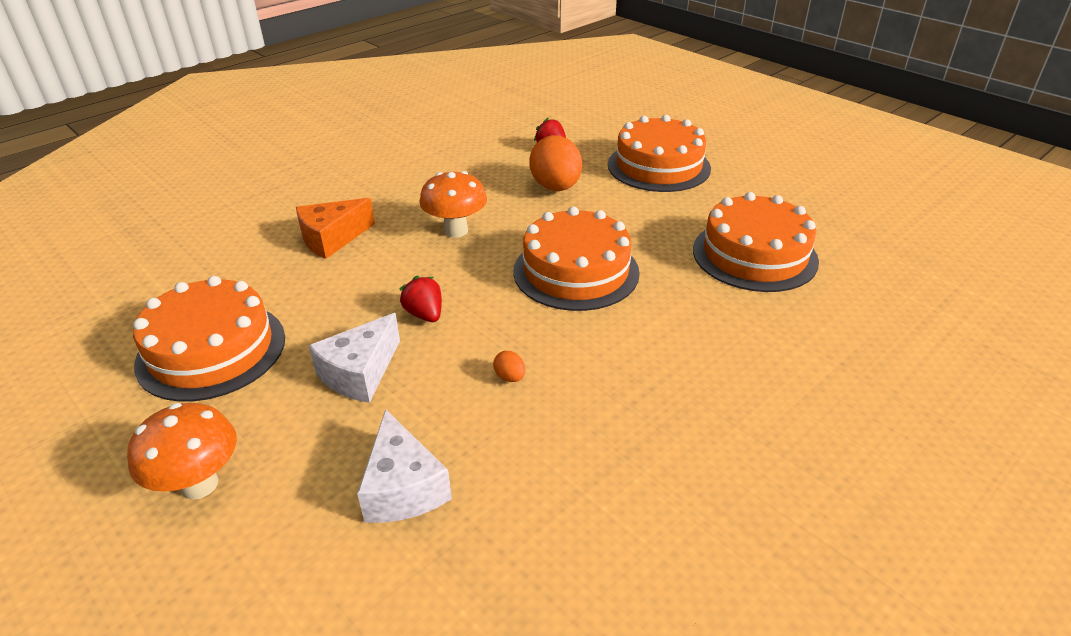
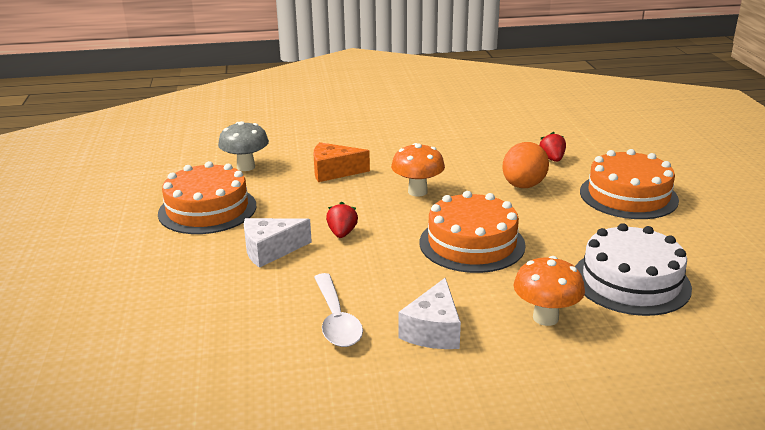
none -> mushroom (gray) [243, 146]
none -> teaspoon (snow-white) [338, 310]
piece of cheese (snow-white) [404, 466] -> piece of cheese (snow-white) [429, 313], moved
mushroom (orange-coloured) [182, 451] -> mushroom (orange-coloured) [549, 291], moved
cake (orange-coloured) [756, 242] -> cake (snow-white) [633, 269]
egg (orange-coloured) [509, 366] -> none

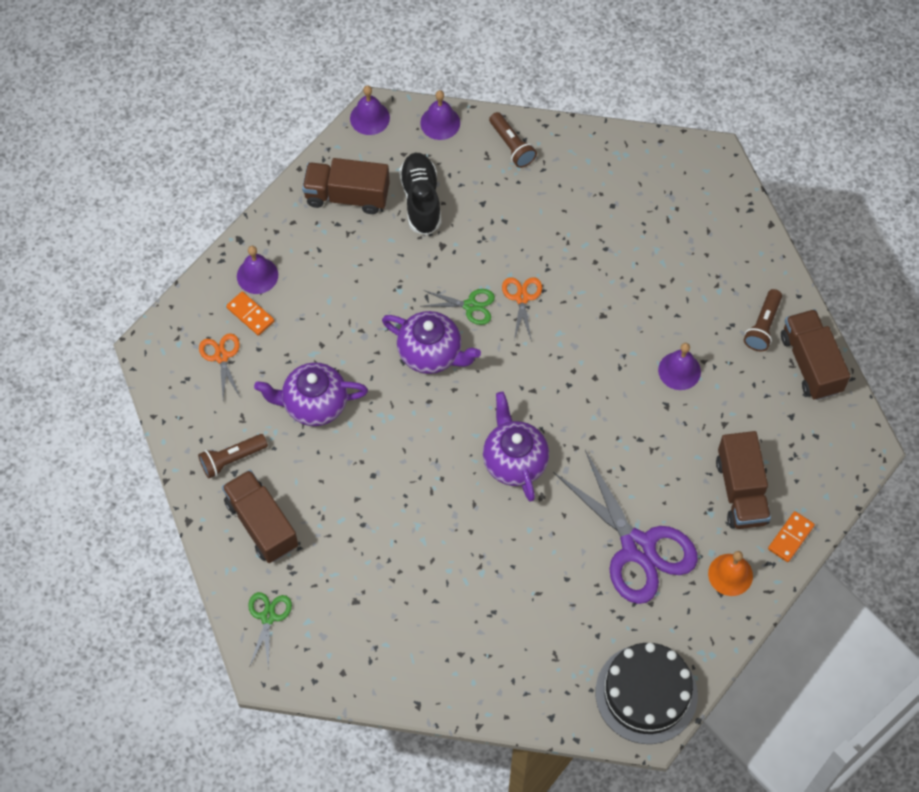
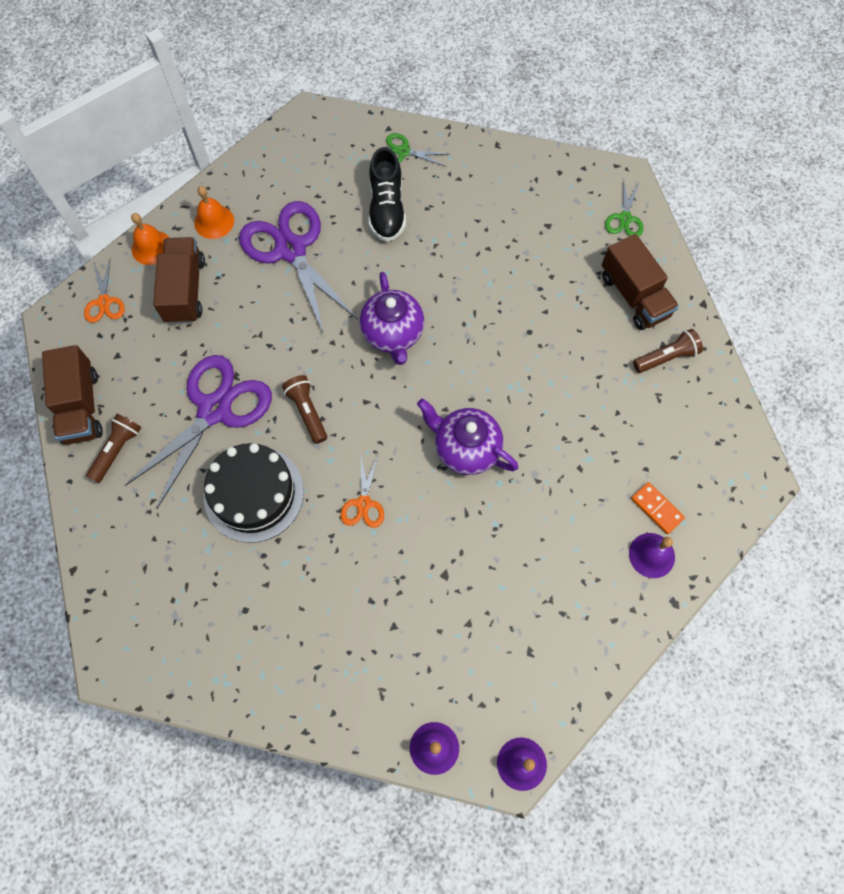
shears (orange-coloured) [219, 366] -> shears (orange-coloured) [104, 291], moved
school bell (purple) [679, 366] -> shears (purple) [198, 432]
domino piece (orange-coloured) [791, 536] -> school bell (orange-coloured) [150, 239]
cake (ebony) [647, 693] -> cake (ebony) [254, 493], moved
pocket torch (brown) [513, 140] -> pocket torch (brown) [304, 409], moved
lace-up shoe (ebony) [420, 193] -> lace-up shoe (ebony) [387, 194], moved
shears (leaf-green) [459, 307] -> shears (leaf-green) [417, 150], moved
tea pot (purple) [311, 394] -> none
toy truck (brown) [346, 186] -> none

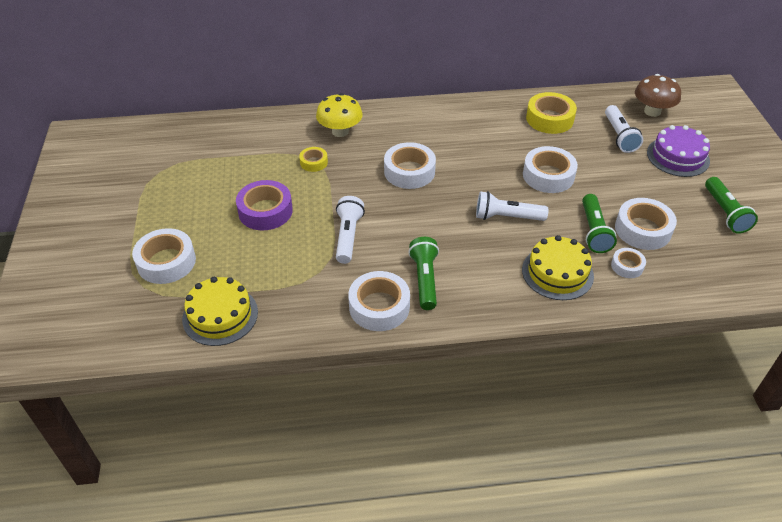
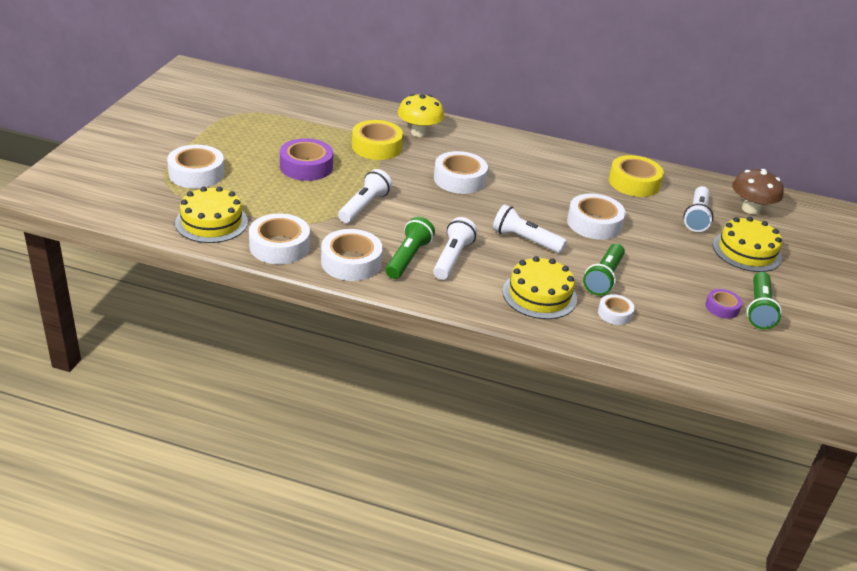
roll of tape (snow-white) [646, 224] -> roll of tape (snow-white) [279, 238], moved
roll of tape (golden) [313, 159] -> roll of tape (golden) [377, 140], x1.82
none -> pocket torch (snow-white) [455, 248]
none -> roll of tape (purple) [723, 304]
cake (purple) [678, 151] -> cake (golden) [747, 244]

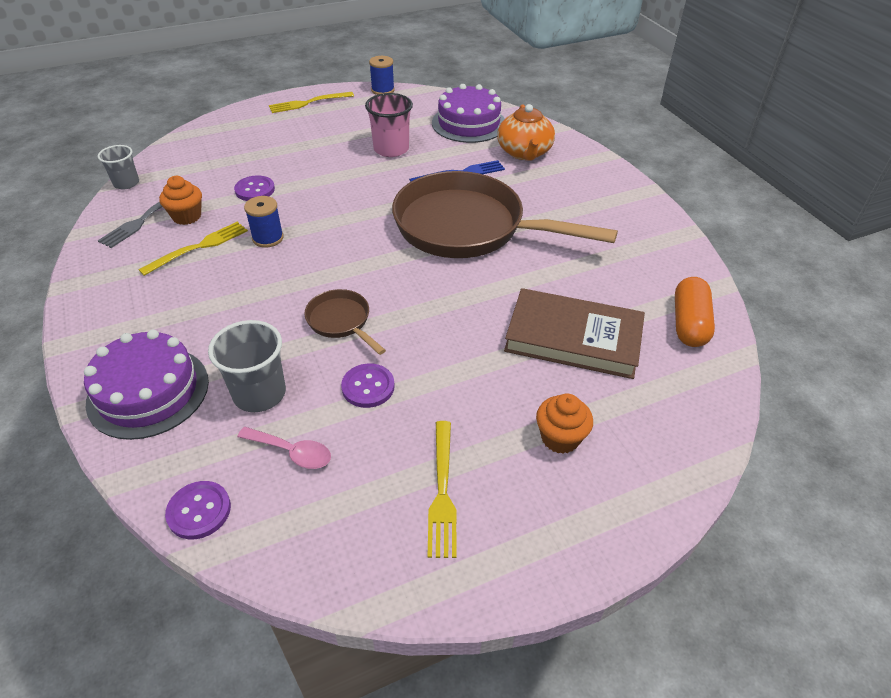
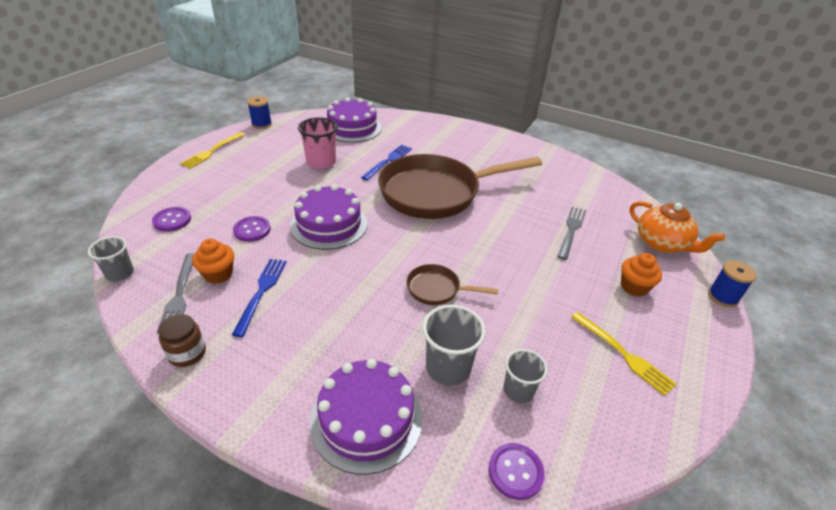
shirt button (purple) [368, 385] -> shirt button (purple) [171, 219], moved
none -> preserve jar (brown) [182, 340]
table fork (golden) [193, 249] -> table fork (cobalt) [259, 298]
none -> cake (purple) [329, 217]
teaspoon (rosy) [284, 448] -> beaker (gray) [526, 376]
hardcover (brown) [574, 333] -> table fork (gray) [571, 233]
tea pot (orange-coloured) [526, 132] -> tea pot (orange-coloured) [677, 227], moved
reel of thread (cobalt) [264, 222] -> reel of thread (cobalt) [732, 284], moved
capsule (orange-coloured) [695, 312] -> none

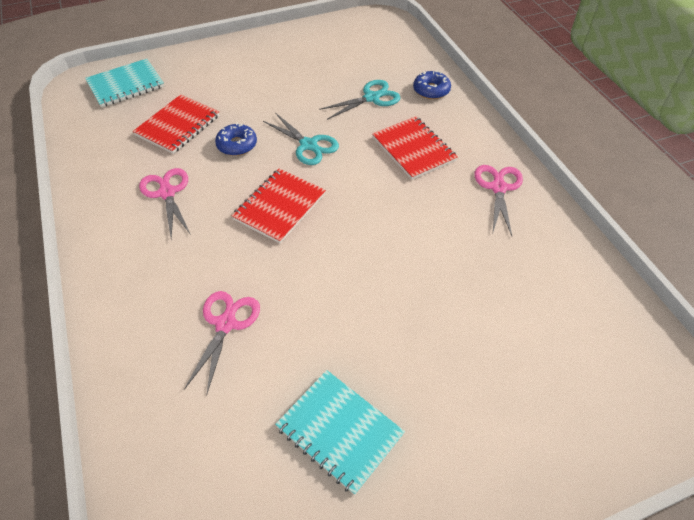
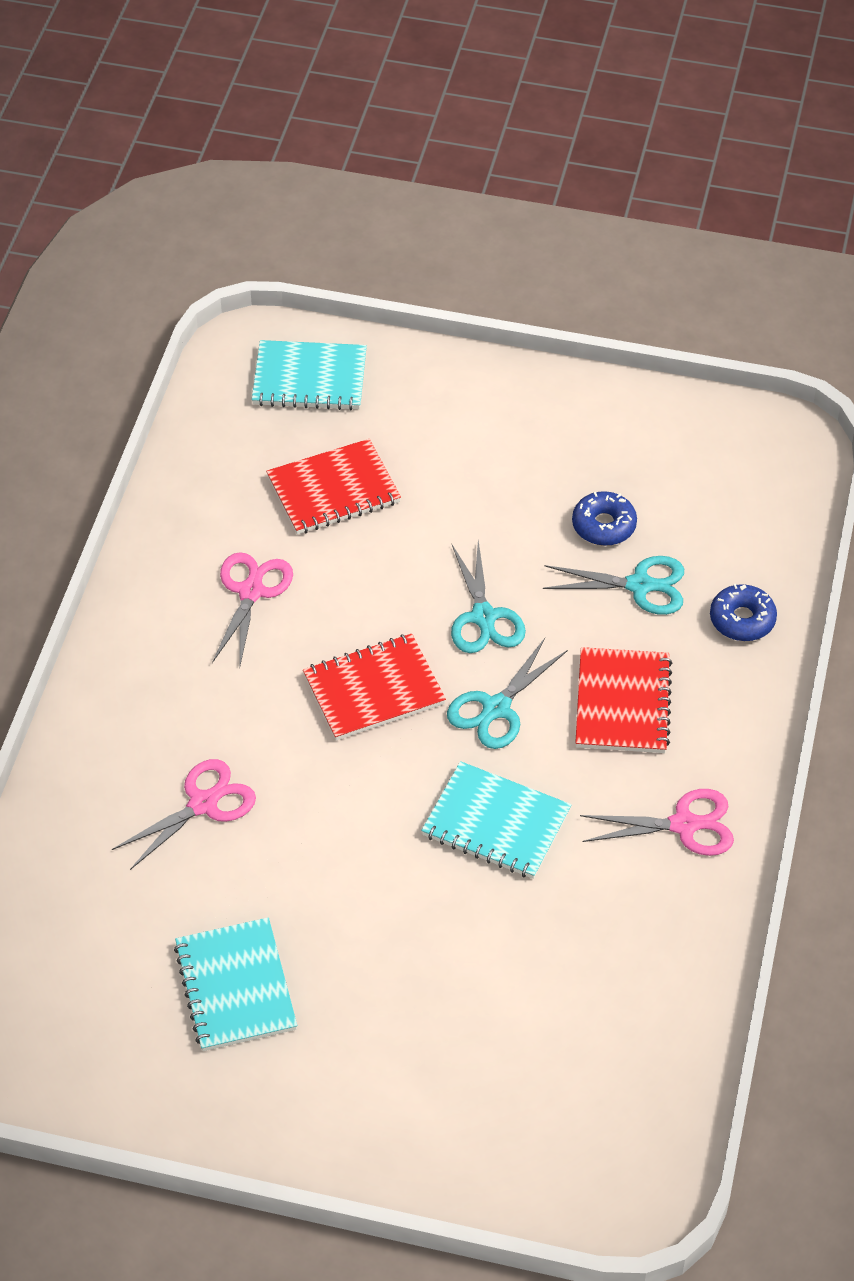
none -> notebook (turquoise) [496, 820]
none -> shears (turquoise) [507, 693]
doughnut (cobalt) [236, 139] -> doughnut (cobalt) [604, 518], moved
shears (rosy) [498, 200] -> shears (rosy) [657, 822], 45 degrees clockwise

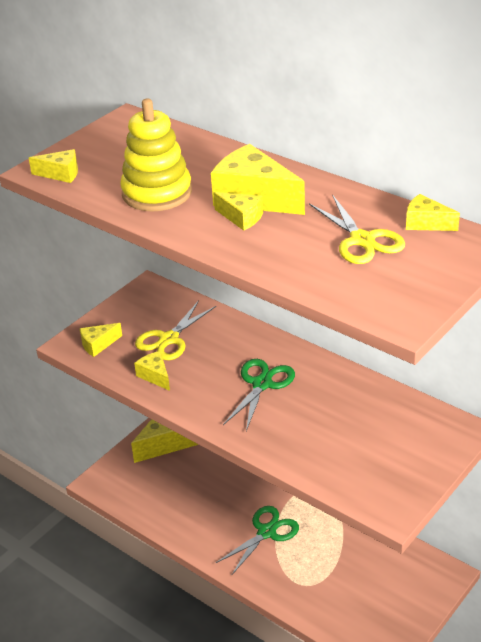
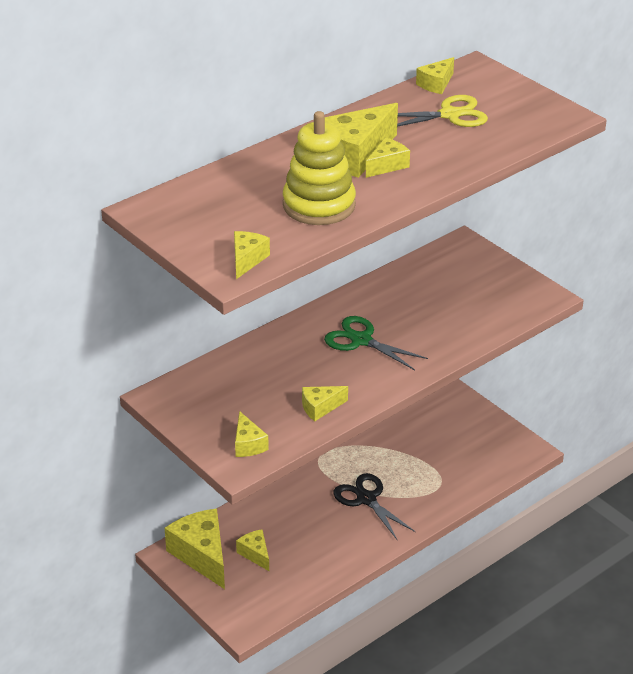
none -> piece of cheese (golden) [252, 550]
shears (leaf-green) [257, 540] -> shears (ebony) [374, 506]
shears (golden) [175, 330] -> none

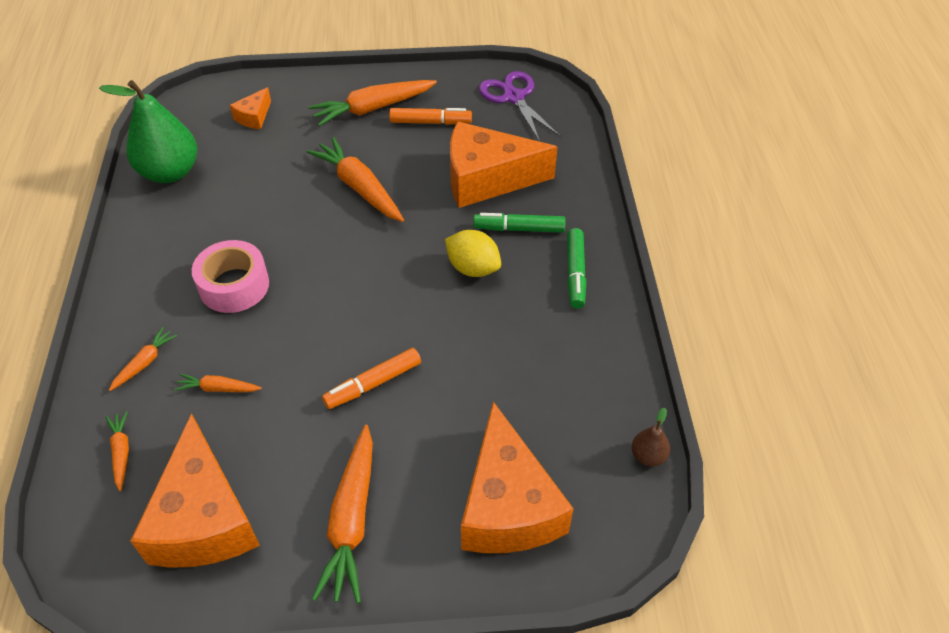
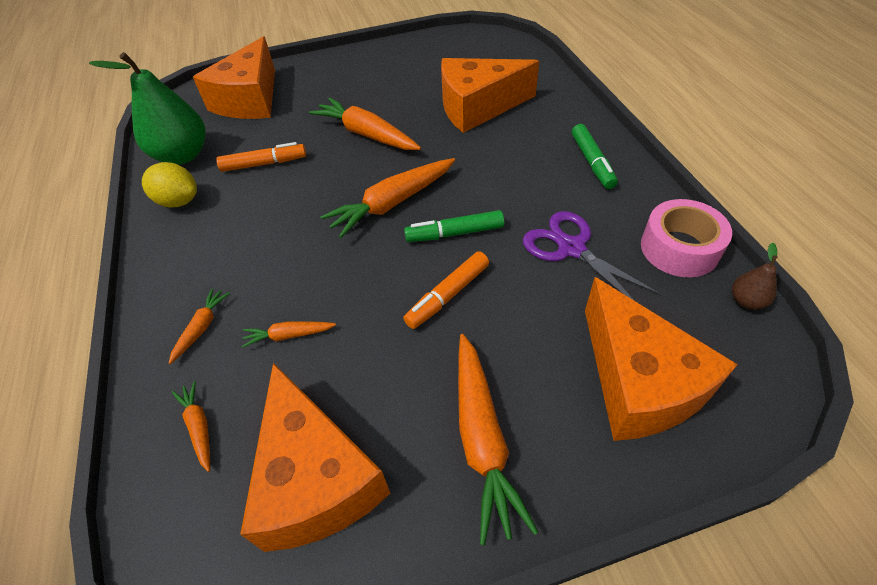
citrus fruit (golden) [473, 253] -> citrus fruit (golden) [169, 184], moved
piece of cheese (orange-coloured) [250, 108] -> piece of cheese (orange-coloured) [234, 77], x2.22
marker (orange-coloured) [430, 116] -> marker (orange-coloured) [261, 157], moved
carrot (orange-coloured) [373, 103] -> carrot (orange-coloured) [388, 198], moved
marker (leaf-green) [519, 223] -> marker (leaf-green) [454, 226], moved
shears (purple) [520, 106] -> shears (purple) [592, 255], moved
roll of tape (rosy) [230, 276] -> roll of tape (rosy) [686, 238], moved

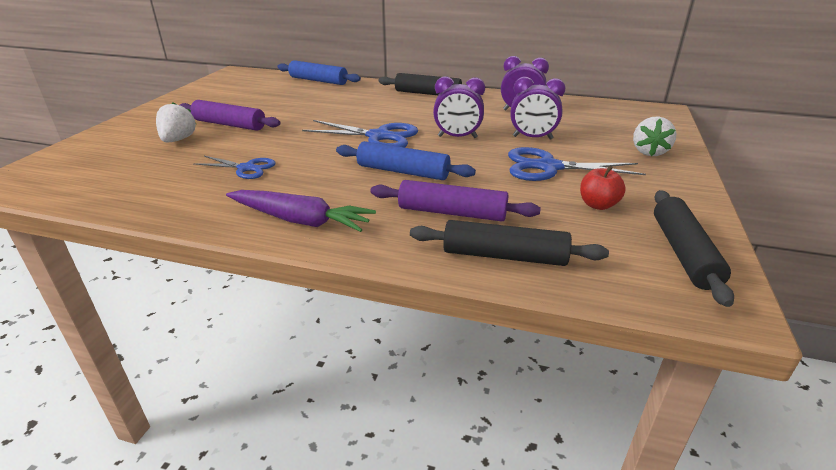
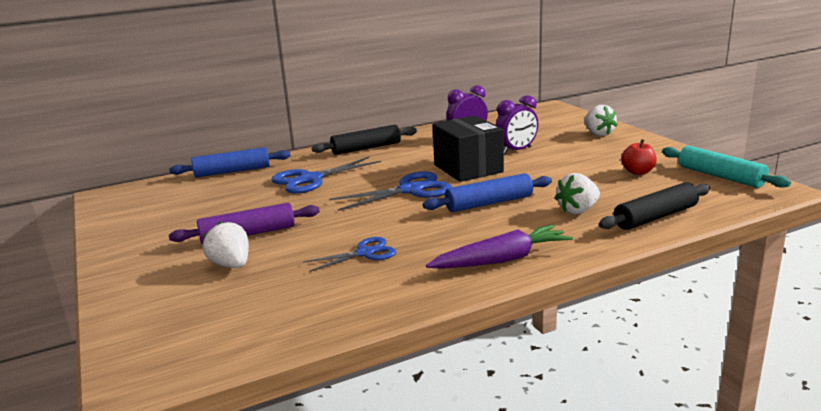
shears (cobalt) [577, 164] -> shears (cobalt) [326, 175], moved
clock (purple) [459, 107] -> package (ebony) [468, 149]
dough roller (purple) [455, 200] -> strawberry (snow-white) [577, 194]
dough roller (ebony) [694, 248] -> dough roller (turquoise) [726, 167]

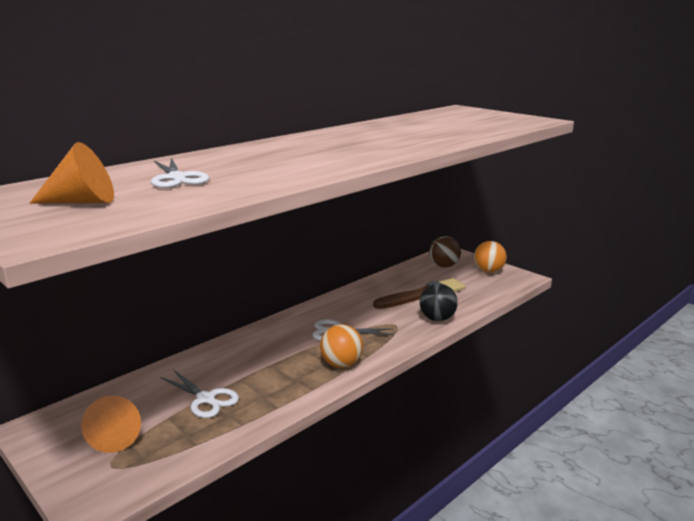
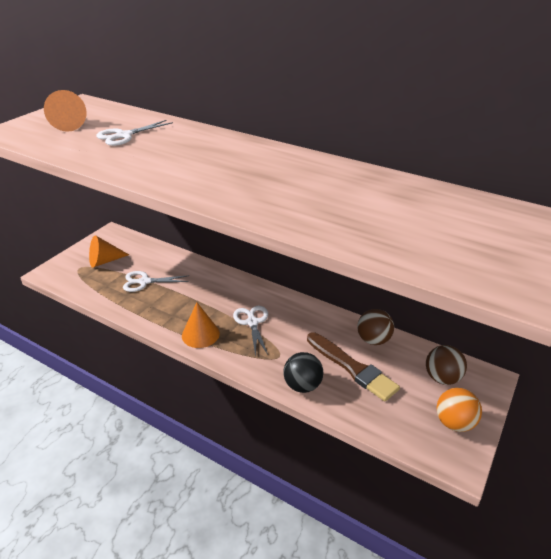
shears (snow-white) [199, 394] -> shears (snow-white) [156, 281], 60 degrees clockwise
ball (orange-coloured) [341, 346] -> solid cone (orange-coloured) [201, 325]
none -> ball (brown) [375, 327]

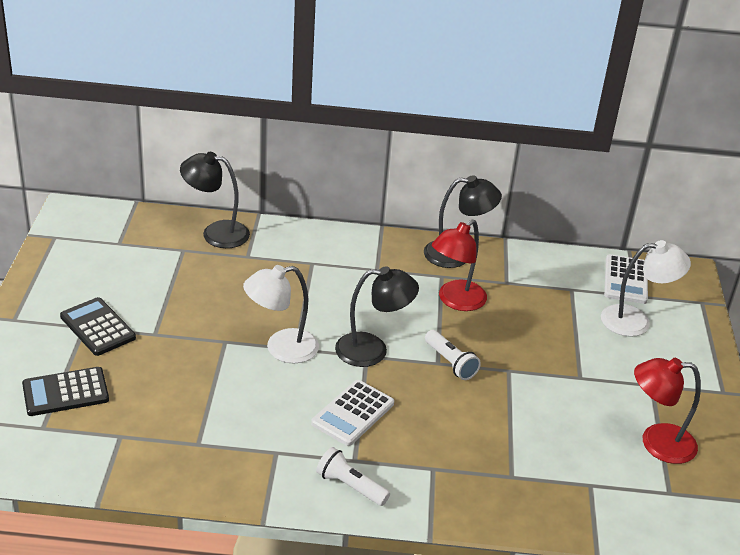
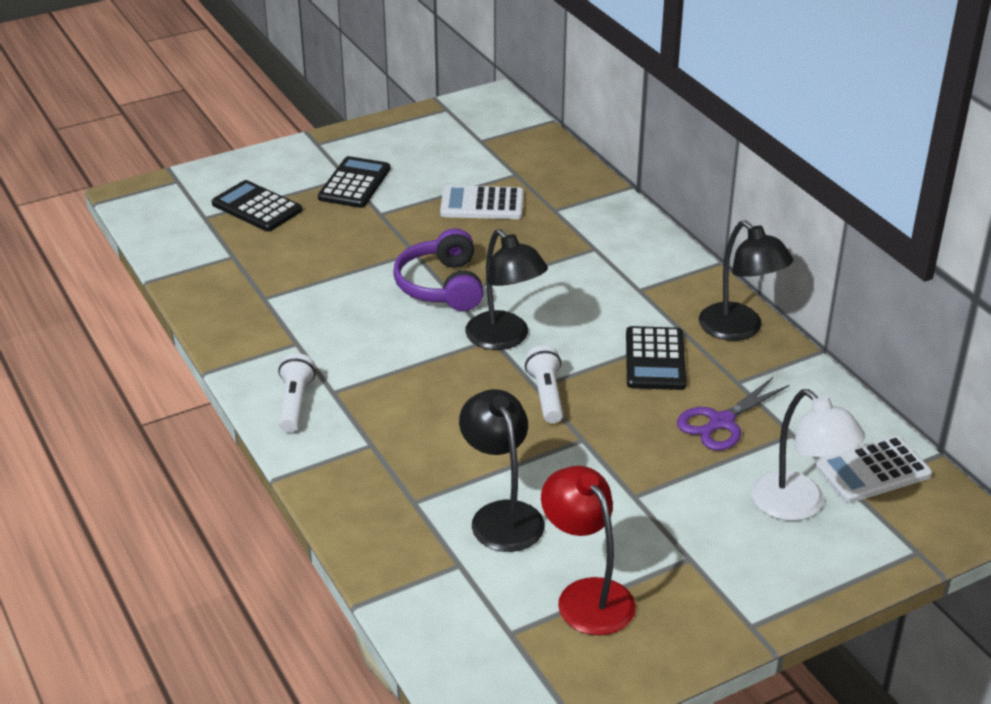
reading lamp (snow-white) [281, 314] -> headset (purple) [438, 269]
adding machine (snow-white) [352, 413] -> adding machine (snow-white) [482, 202], moved
reading lamp (ebony) [215, 200] -> reading lamp (ebony) [502, 470], moved
pocket torch (snow-white) [453, 355] -> pocket torch (snow-white) [544, 384], 150 degrees clockwise
reading lamp (scarlet) [459, 265] -> adding machine (ebony) [656, 358]
none -> shears (purple) [733, 413]

